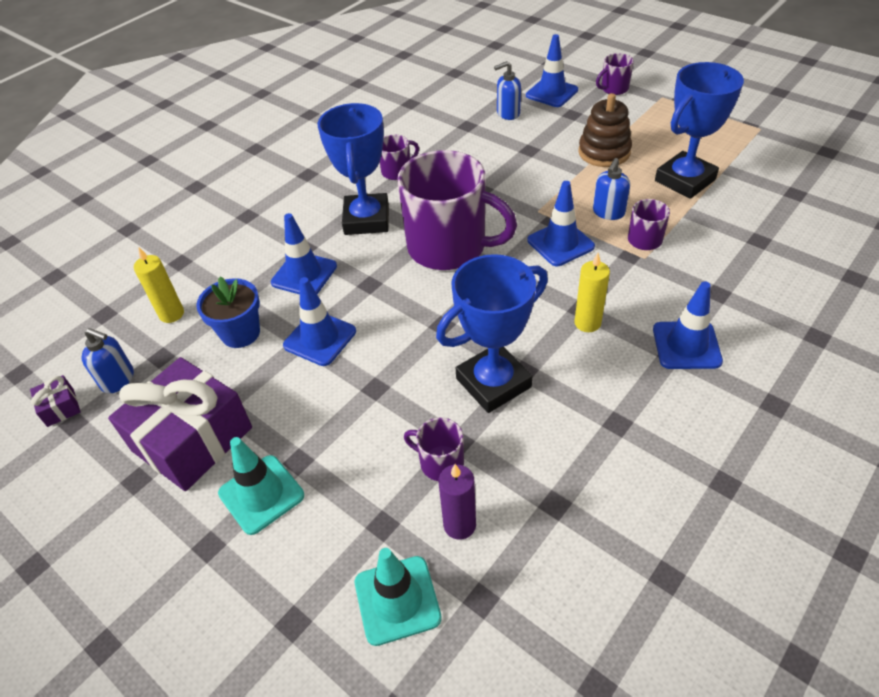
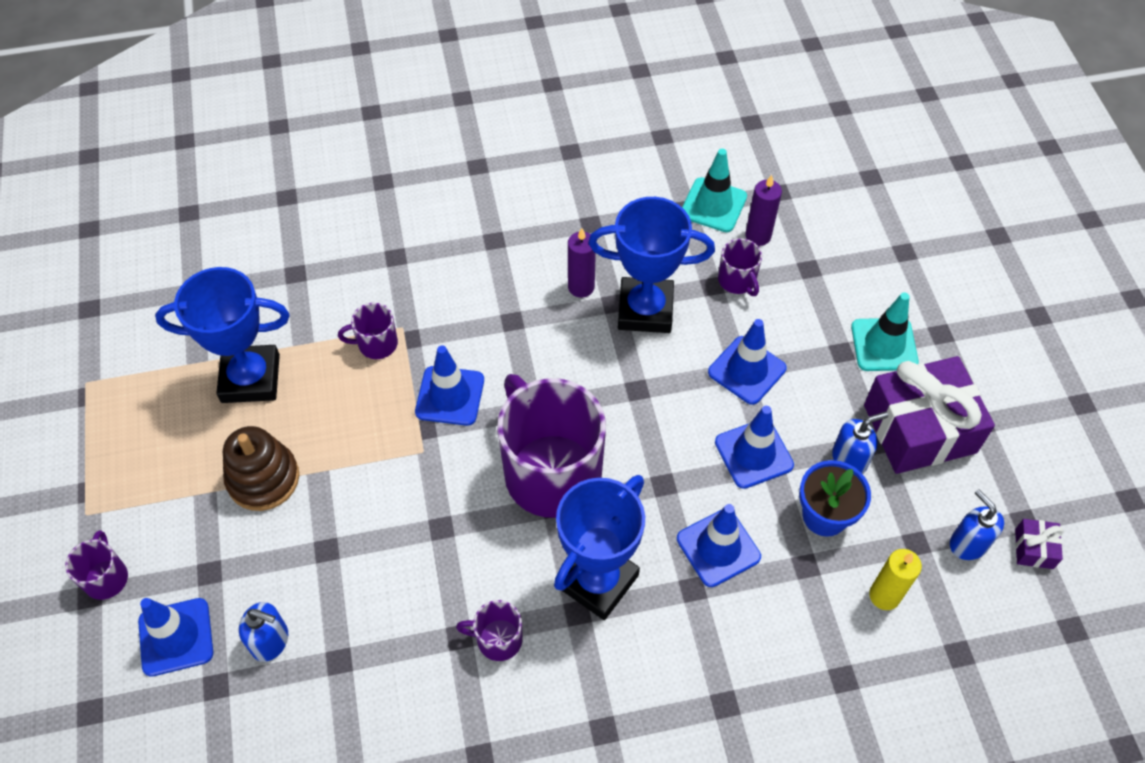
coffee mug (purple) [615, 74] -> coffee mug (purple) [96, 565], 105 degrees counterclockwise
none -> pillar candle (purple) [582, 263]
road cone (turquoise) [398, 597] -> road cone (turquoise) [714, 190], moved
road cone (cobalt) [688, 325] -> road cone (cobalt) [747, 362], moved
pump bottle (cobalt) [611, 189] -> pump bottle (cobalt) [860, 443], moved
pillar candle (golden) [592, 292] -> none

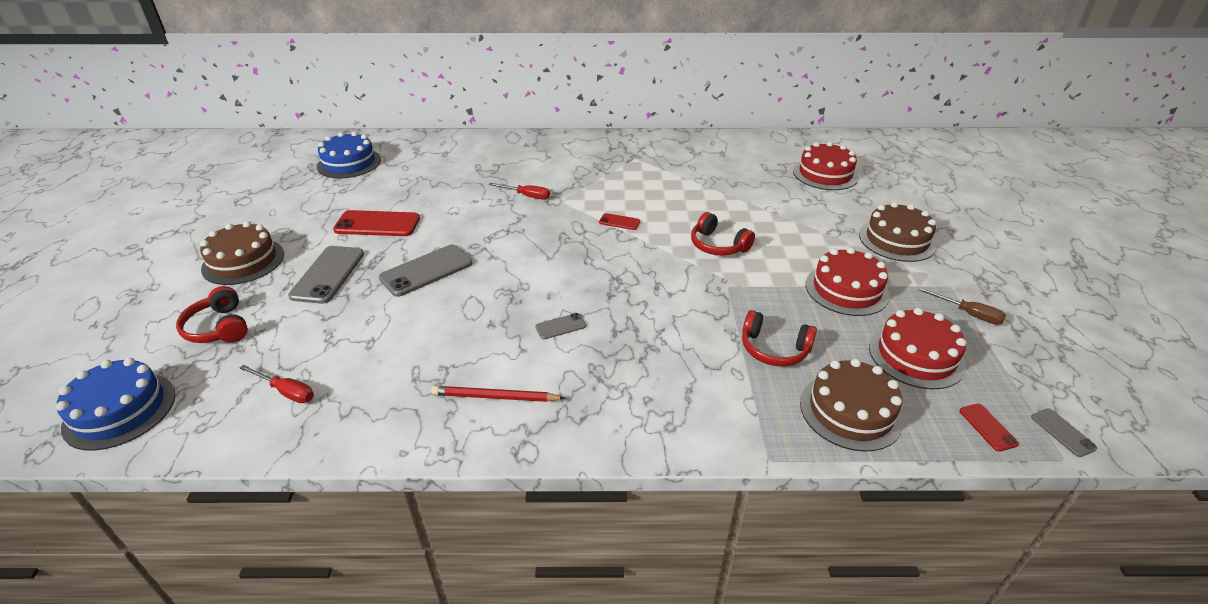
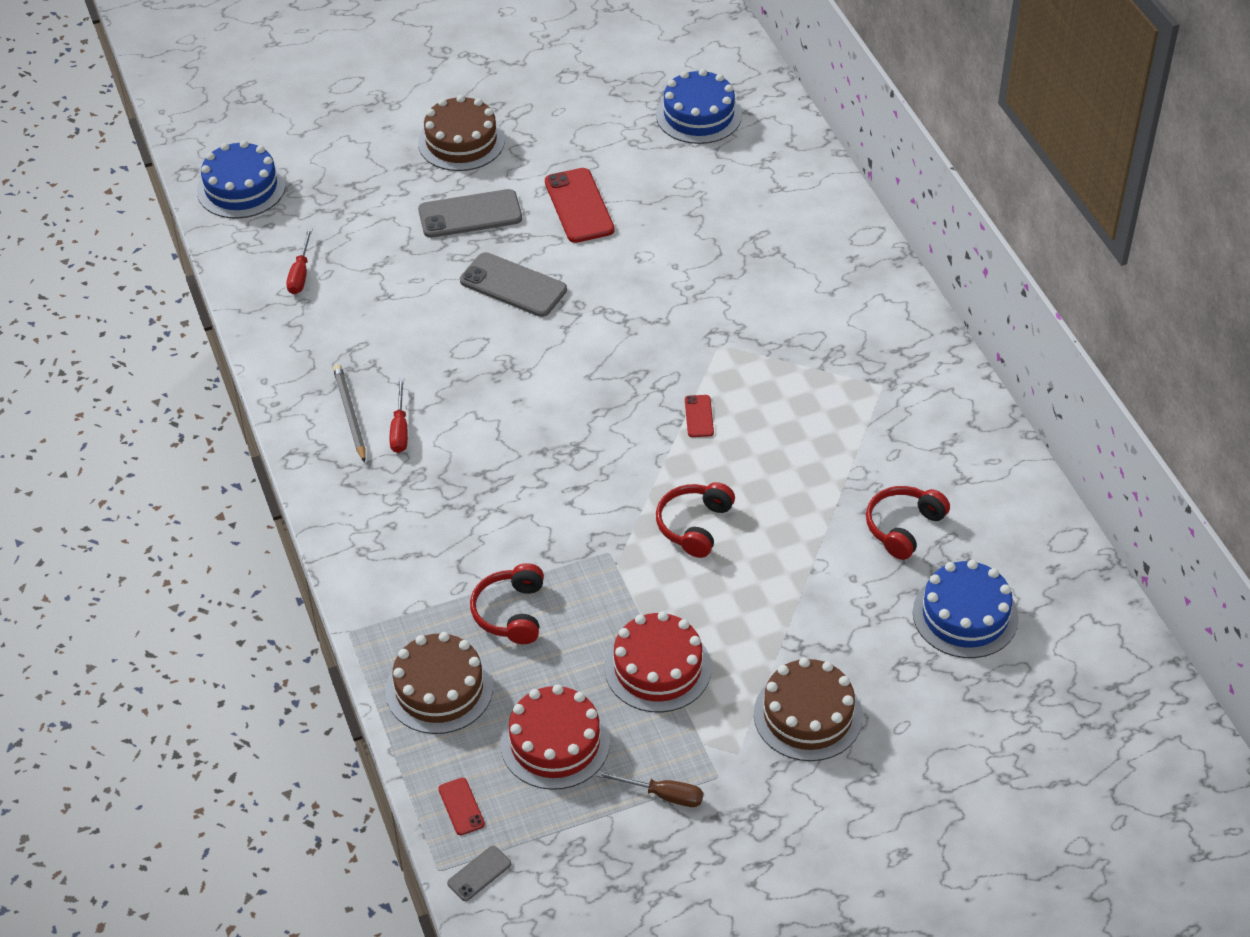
pencil (scarlet) [498, 394] -> pencil (gray) [349, 413]
screwdriver (scarlet) [519, 191] -> screwdriver (scarlet) [398, 415], moved
smartphone (scarlet) [989, 428] -> smartphone (scarlet) [461, 806], 75 degrees counterclockwise
screwdriver (brown) [961, 306] -> screwdriver (brown) [649, 789], 90 degrees counterclockwise
headset (scarlet) [212, 314] -> headset (scarlet) [908, 523], moved
cake (scarlet) [826, 166] -> cake (cobalt) [966, 609]
smartphone (gray) [560, 326] -> none

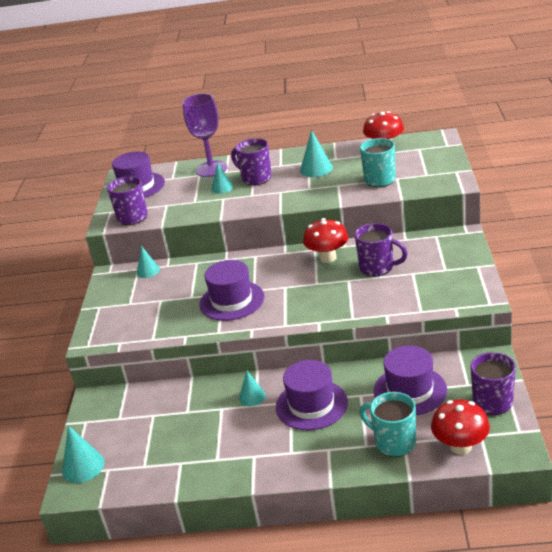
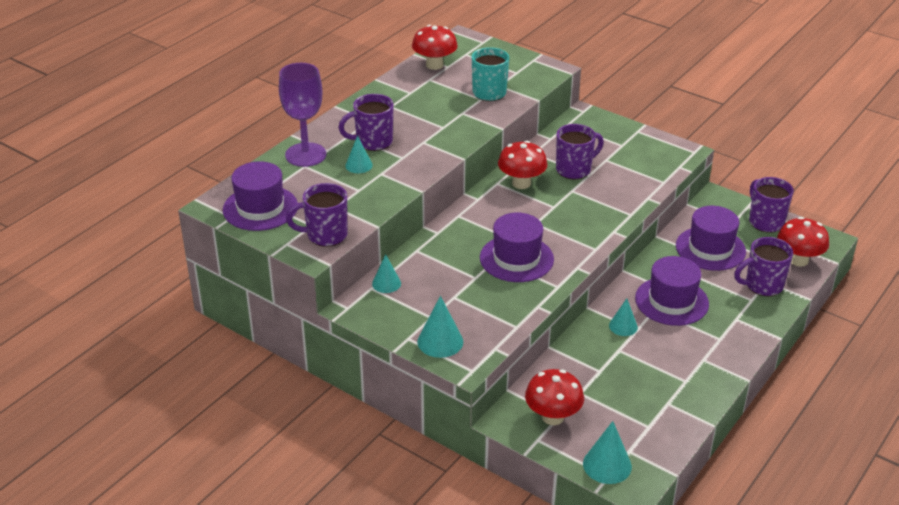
solid cone (turquoise) [316, 153] -> solid cone (turquoise) [440, 327], moved
none -> mushroom (scarlet) [554, 397]
coffee mug (turquoise) [387, 424] -> coffee mug (purple) [763, 266]

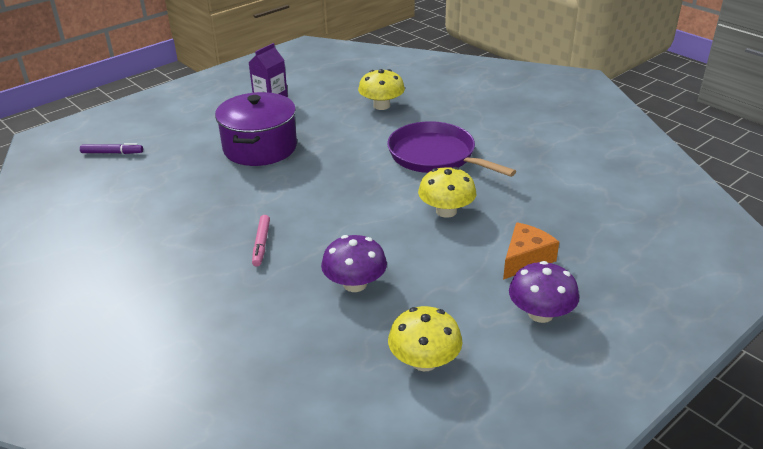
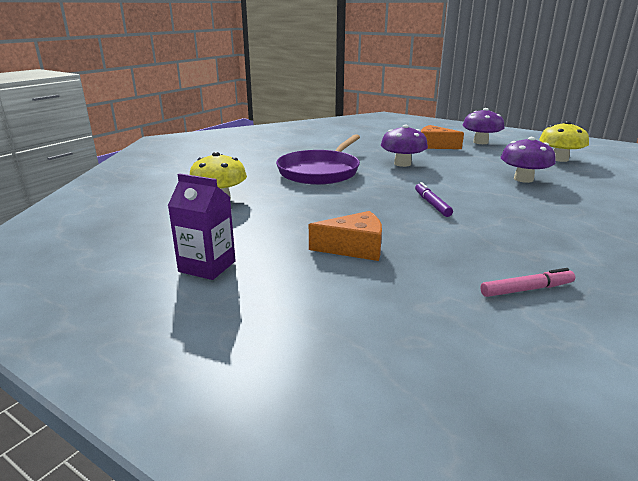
cooking pot (purple) [256, 129] -> piece of cheese (orange-coloured) [345, 236]
mushroom (golden) [447, 192] -> mushroom (purple) [404, 146]
marker (purple) [111, 148] -> marker (purple) [434, 199], moved
marker (rosy) [261, 240] -> marker (rosy) [527, 282], moved

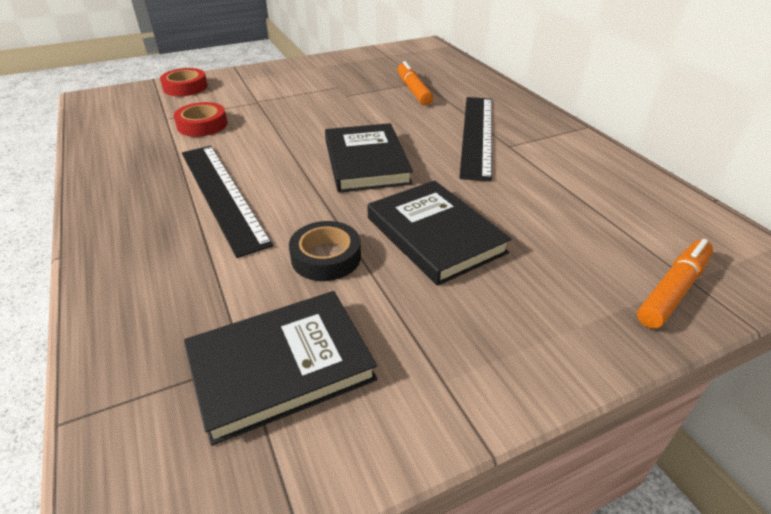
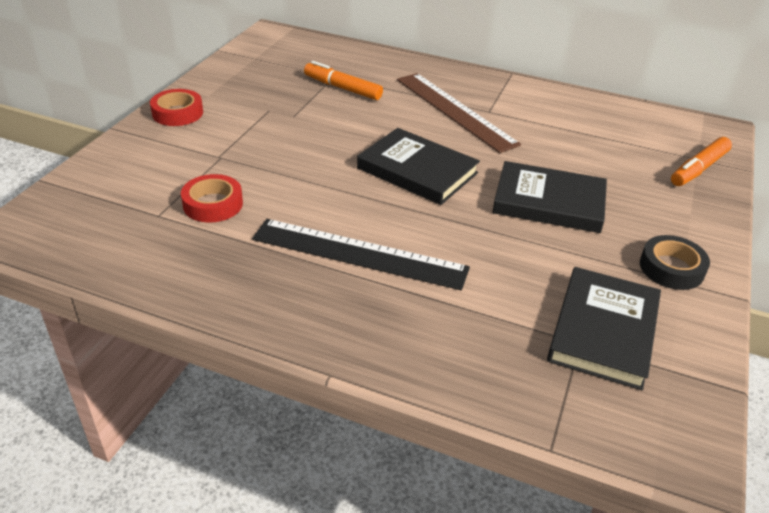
roll of tape (scarlet) [184, 82] -> roll of tape (scarlet) [176, 107], moved
ruler (ebony) [475, 139] -> ruler (brown) [459, 113]
roll of tape (ebony) [325, 251] -> roll of tape (ebony) [675, 262], moved
marker (orange-coloured) [675, 284] -> marker (orange-coloured) [701, 161], 135 degrees counterclockwise

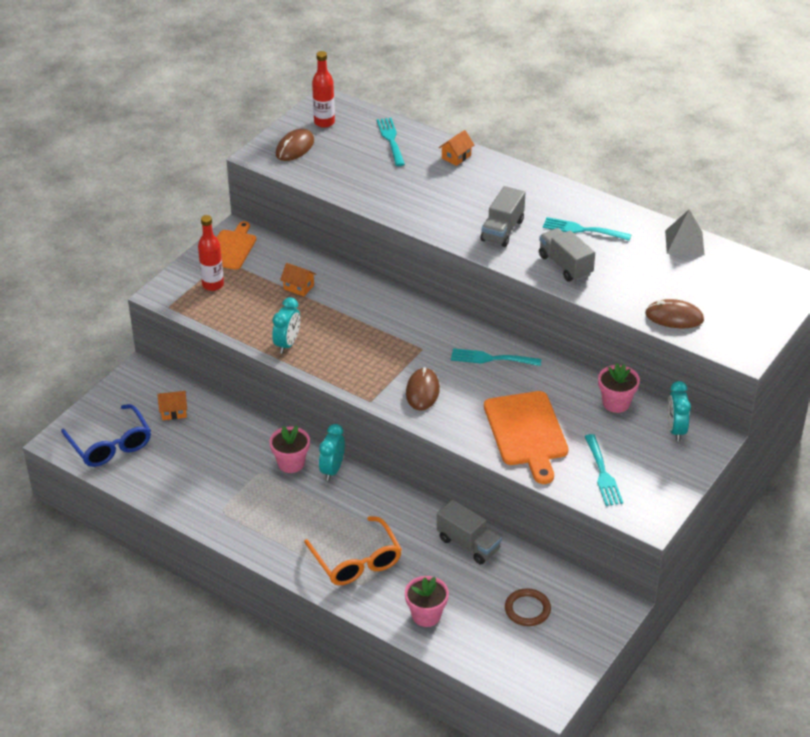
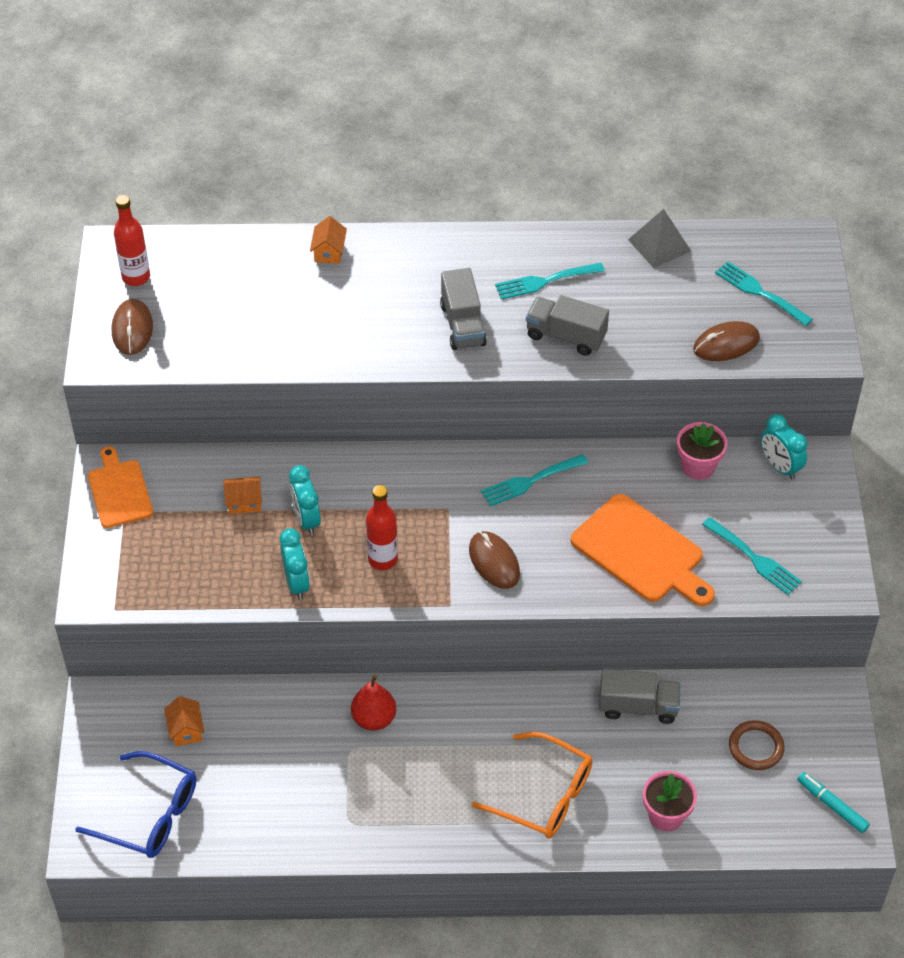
house (orange-coloured) [172, 405] -> house (orange-coloured) [184, 721], 60 degrees counterclockwise
clock (turquoise) [332, 452] -> clock (turquoise) [305, 500], moved
plant pot (rosy) [289, 449] -> pear fruit (scarlet) [373, 702]
drink bottle (scarlet) [211, 253] -> drink bottle (scarlet) [382, 527], moved
table fork (turquoise) [391, 142] -> table fork (turquoise) [764, 294], moved
none -> marker (turquoise) [833, 802]

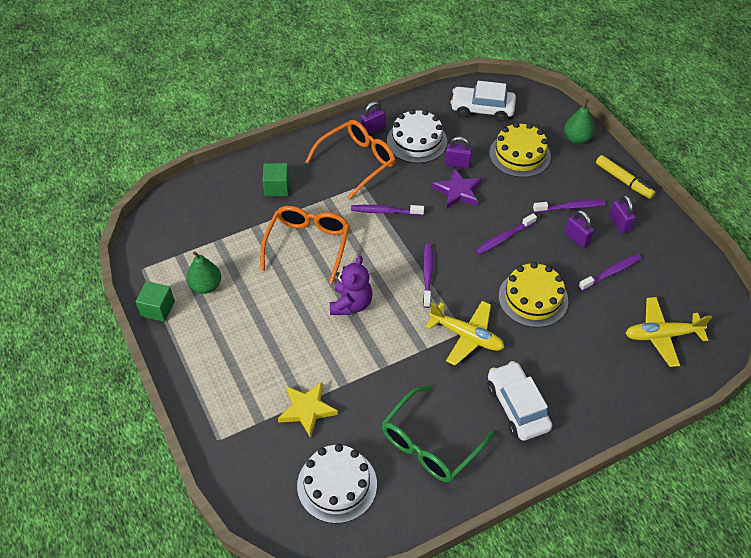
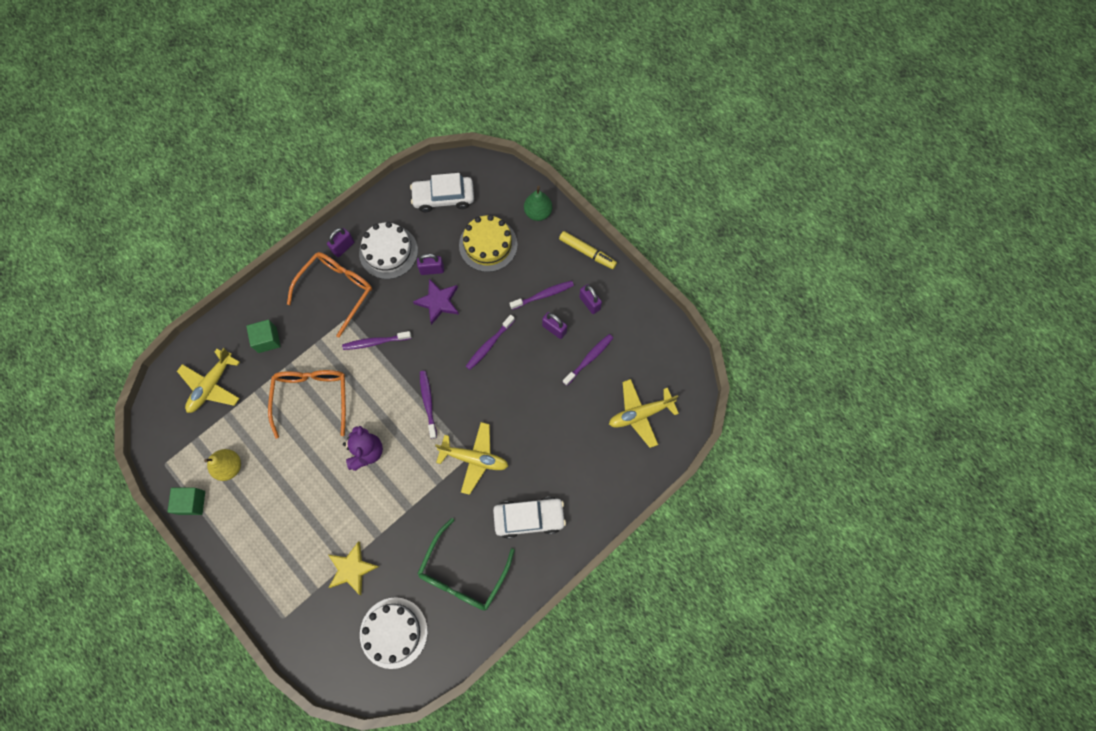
none -> aeroplane (golden) [208, 380]
pear fruit (leaf-green) [204, 272] -> pear fruit (golden) [222, 465]
automobile (snow-white) [519, 401] -> automobile (snow-white) [529, 518], 120 degrees clockwise
cake (golden) [533, 295] -> none

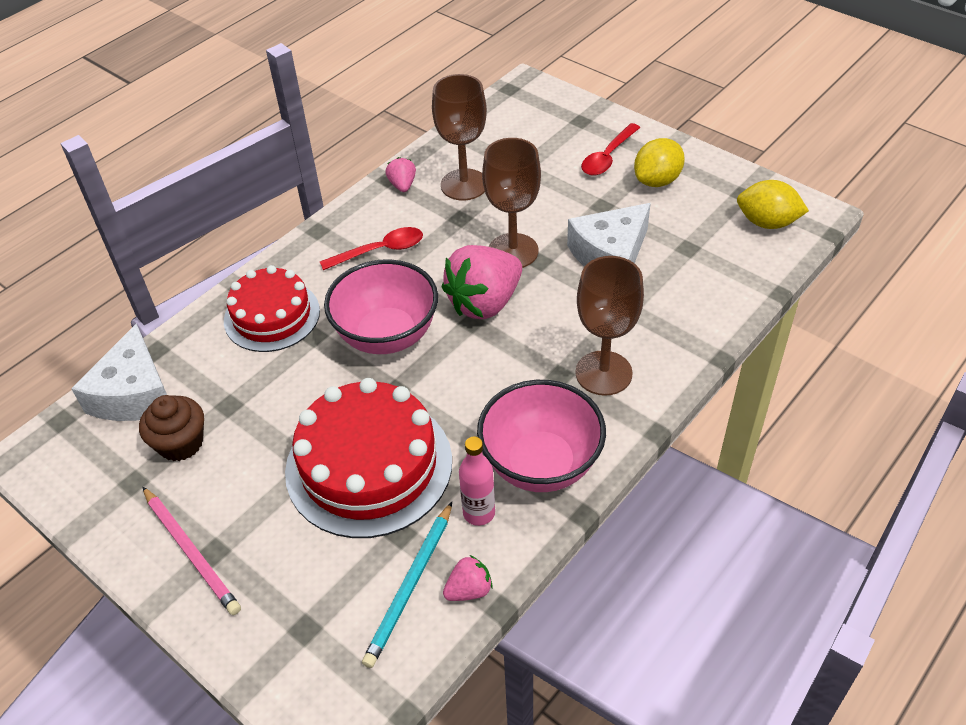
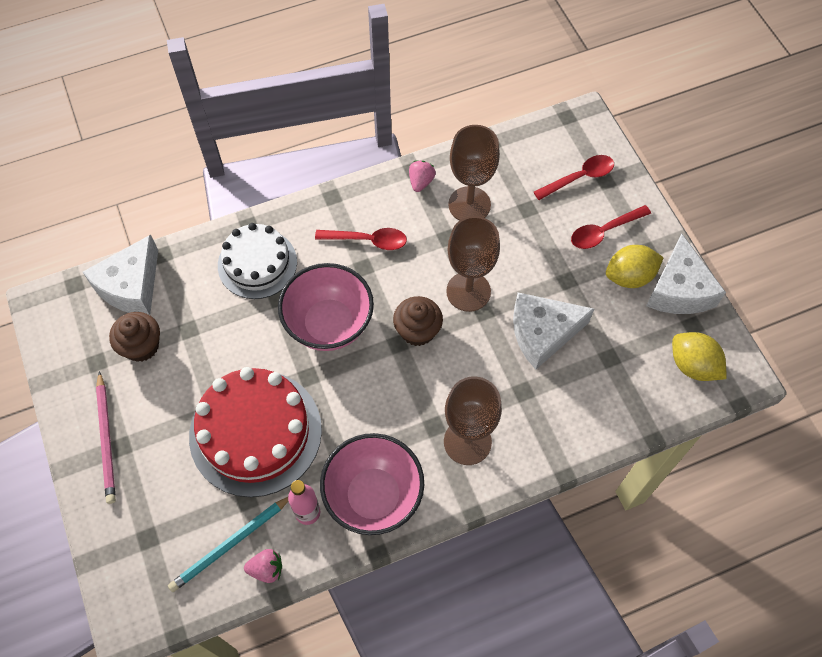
cake (scarlet) [272, 308] -> cake (snow-white) [257, 261]
strawberry (rosy) [481, 282] -> cupcake (brown) [418, 321]
none -> teaspoon (scarlet) [574, 177]
none -> piece of cheese (snow-white) [686, 274]

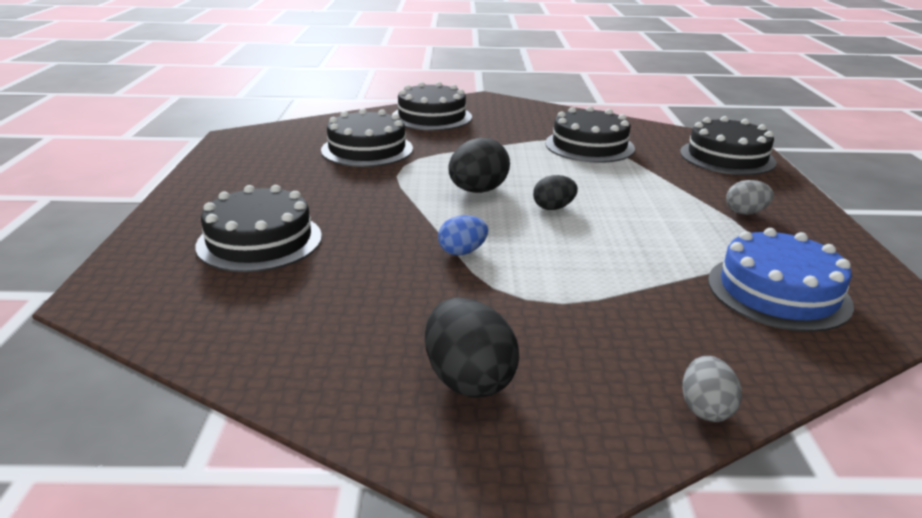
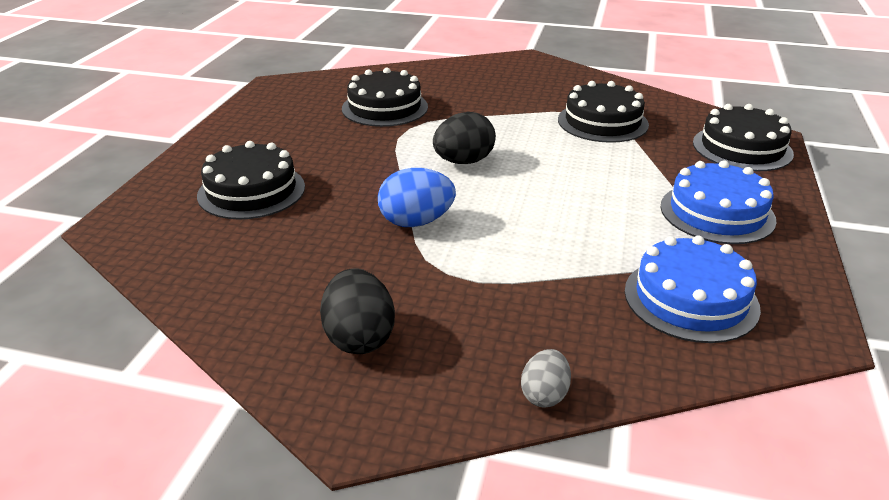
egg (cobalt) [463, 235] -> egg (cobalt) [417, 197], x1.64
egg (gray) [750, 197] -> cake (cobalt) [718, 202]
cake (ebony) [432, 106] -> none
egg (ebony) [555, 192] -> none

